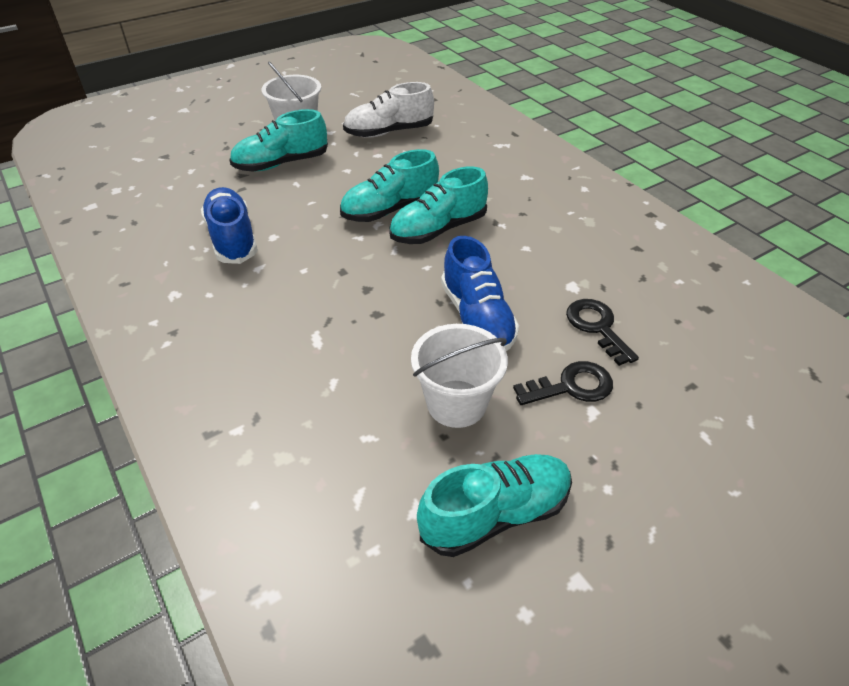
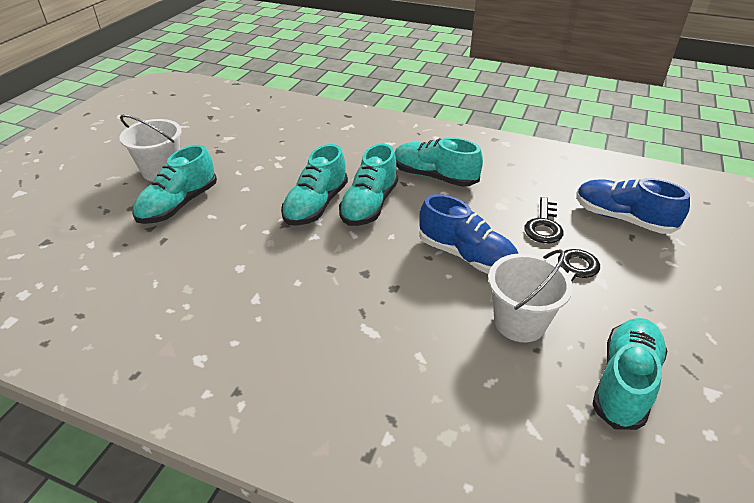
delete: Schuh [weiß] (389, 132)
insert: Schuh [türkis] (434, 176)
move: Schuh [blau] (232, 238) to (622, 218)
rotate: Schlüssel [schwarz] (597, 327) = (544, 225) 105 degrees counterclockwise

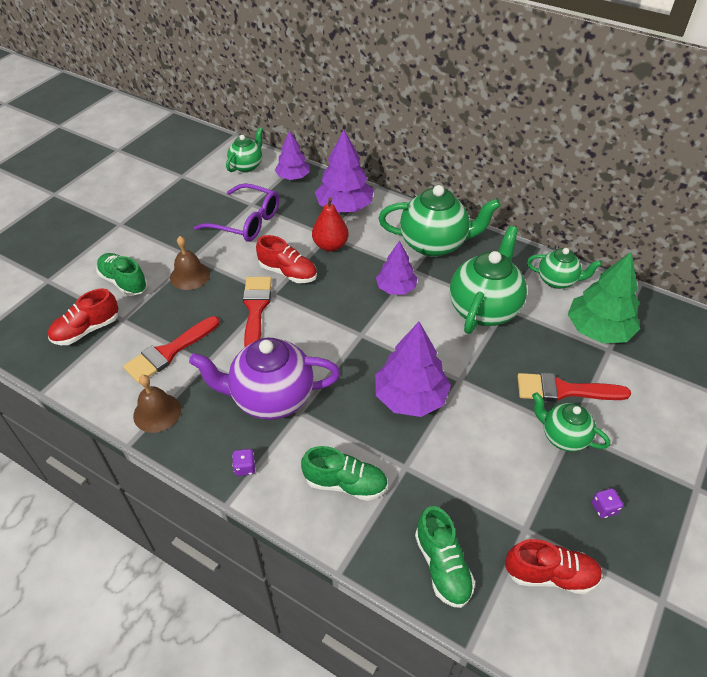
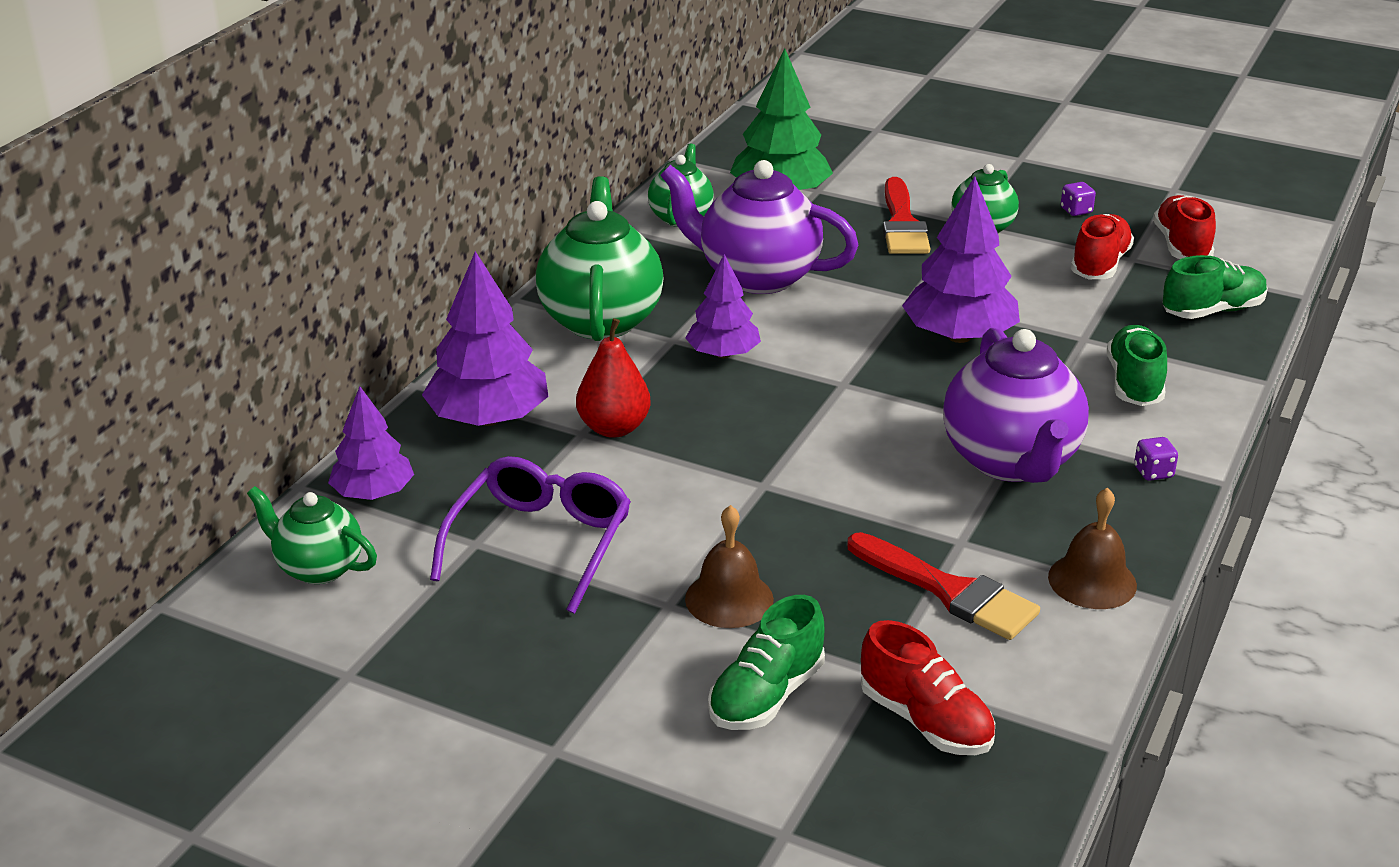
delete: Pinsel [rot] (255, 309)
move: Schuh [rot] (288, 272) to (1099, 265)
recolor: Teekanne [grün] (484, 309) to Teekanne [lila] (757, 276)

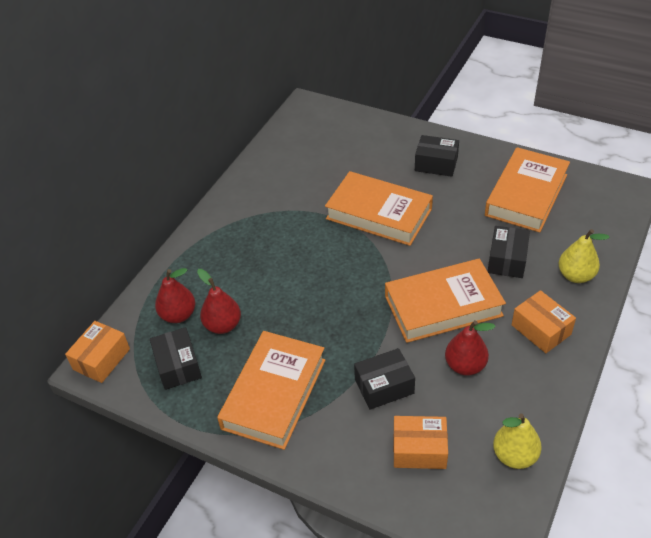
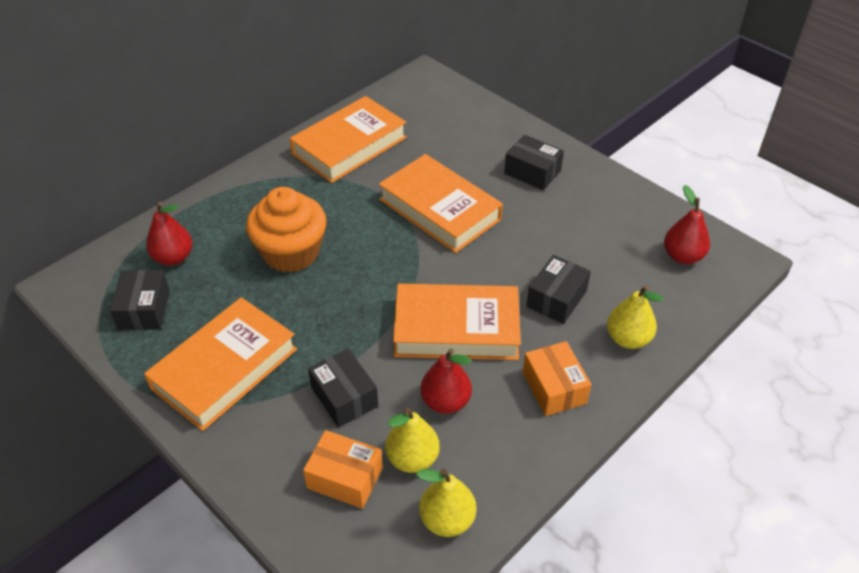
delete: Schachtel [orange] (101, 359)
insert: Muffin [orange] (291, 252); Birne [gelb] (412, 458)
move: Birne [rot] (223, 325) to (682, 256); Buch [orange] (526, 195) to (349, 146)
rotate: Schachtel [schwarz] (384, 386) = (344, 397) 60 degrees clockwise

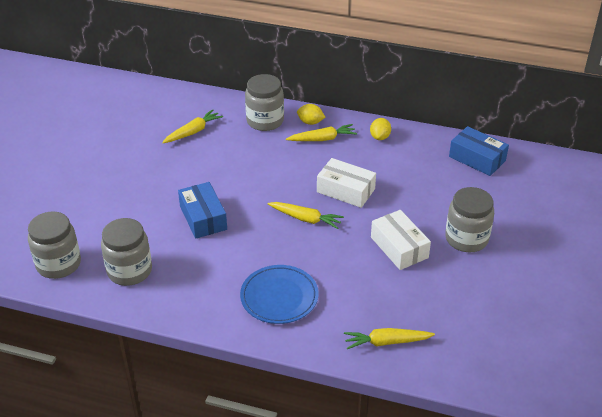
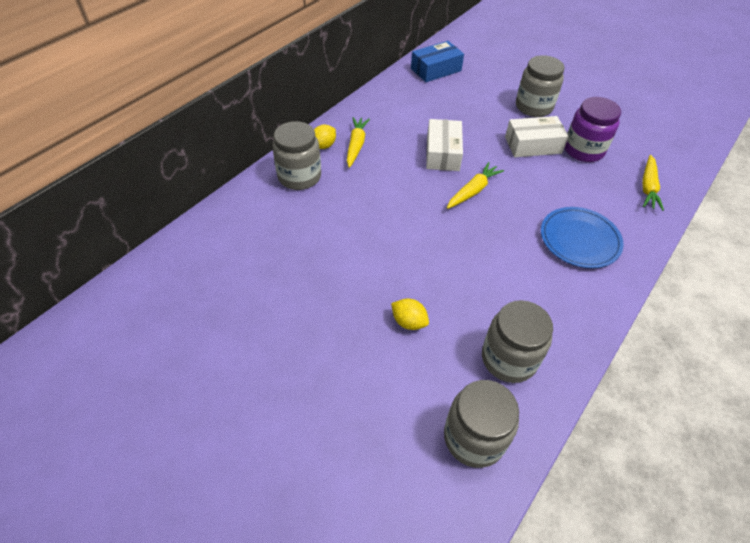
delete: Karotte [gelb] (193, 132); Schachtel [blau] (203, 218)
insert: Einmachglas [lila] (583, 150)
move: Zitrone [gelb] (380, 137) to (409, 322)
rotate: Schachtel [weiß] (345, 190) = (442, 153) 45 degrees counterclockwise

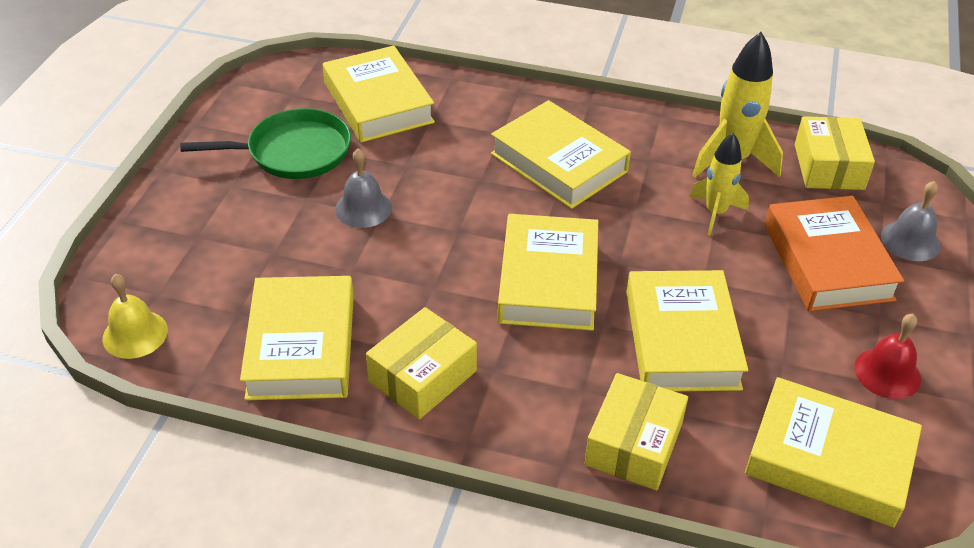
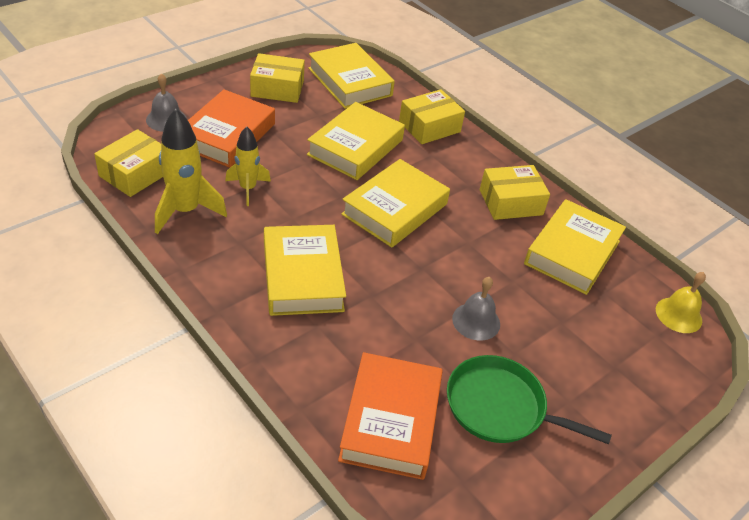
replace: Glocke [rot] (887, 373) to Schachtel [gelb] (277, 88)
recolor: Buch [gelb] (378, 102) to Buch [orange] (390, 421)

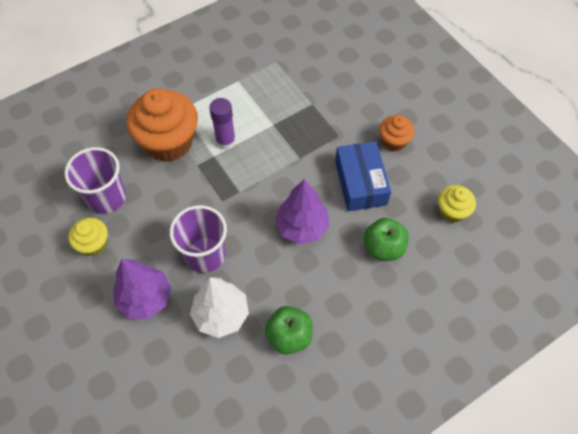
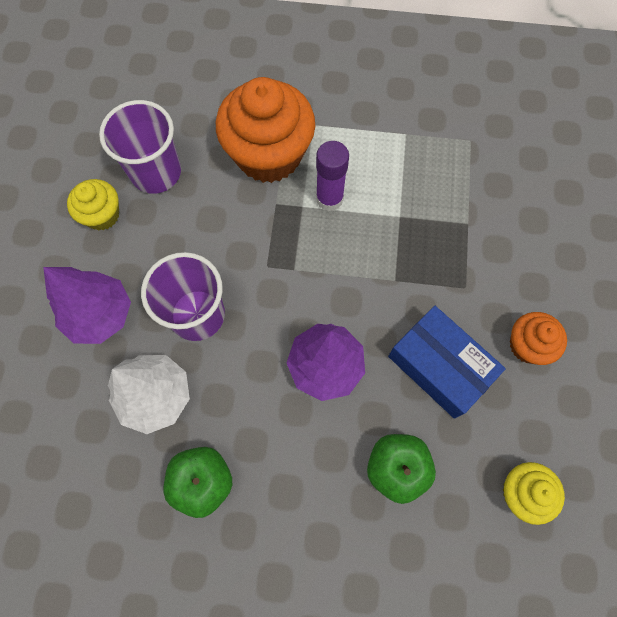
rotate: Schachtel [blau] (360, 183) = (440, 366) 75 degrees counterclockwise

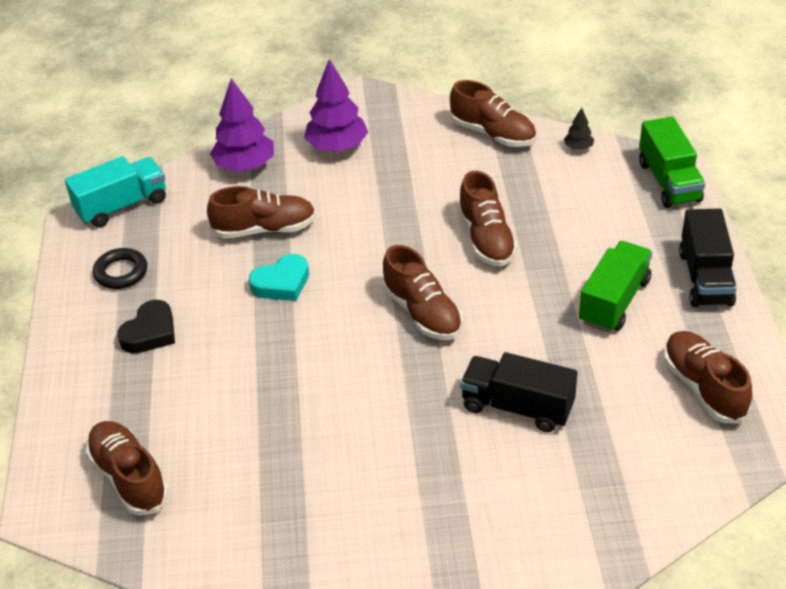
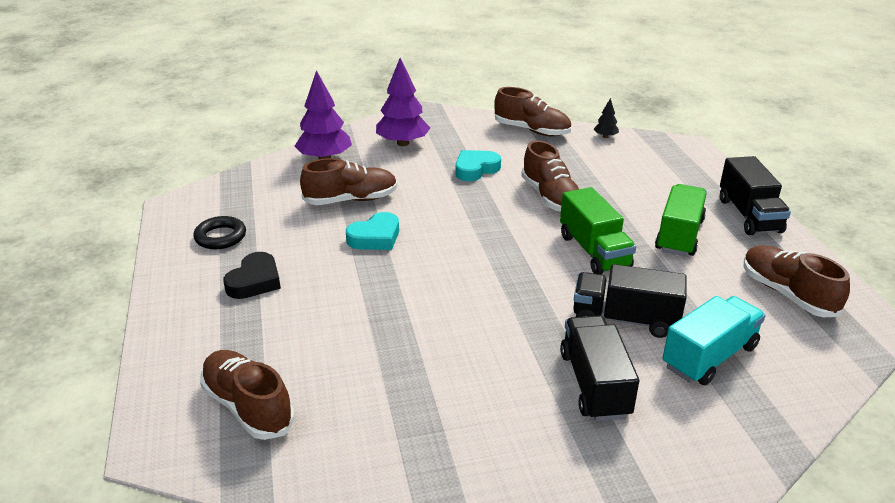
delete: Schuh [braun] (422, 312)
insert: Herz [türkis] (475, 169); Lastwagen [schwarz] (594, 384)
move: Lastwagen [türkis] (122, 206) to (709, 356); Lastwagen [grün] (669, 181) to (594, 251)

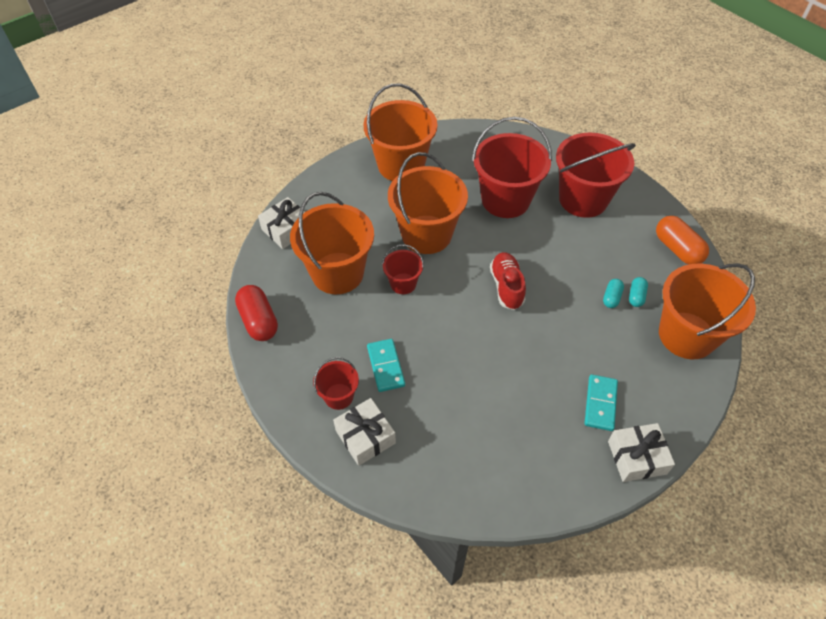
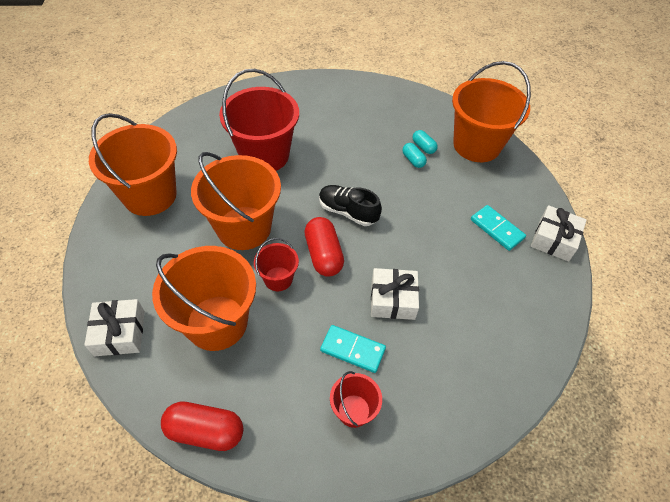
delete: Eimer [rot] (583, 199); Kapsel [orange] (677, 249)
insert: Kapsel [rot] (324, 255)
move: Geschenk [weiß] (365, 436) to (393, 300)
recolor: Schuh [rot] (506, 287) to Schuh [schwarz] (348, 212)

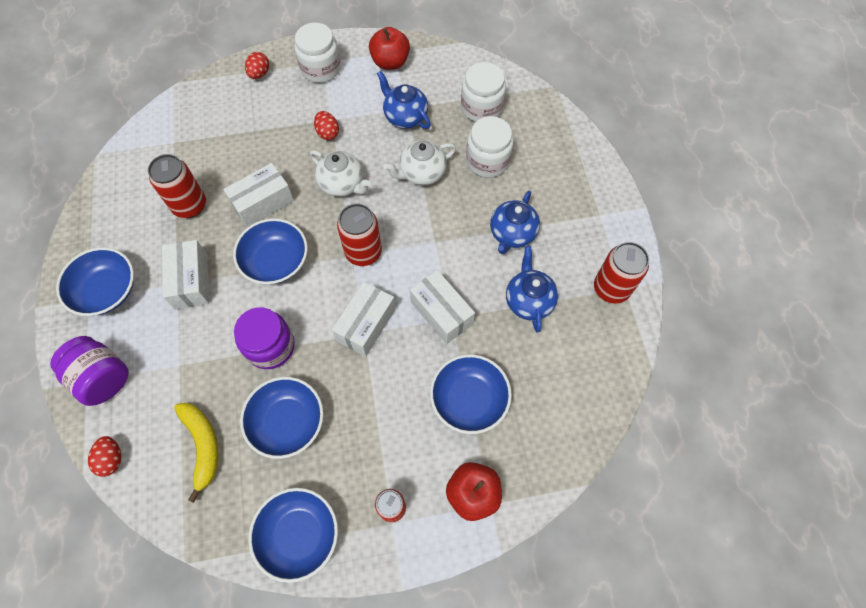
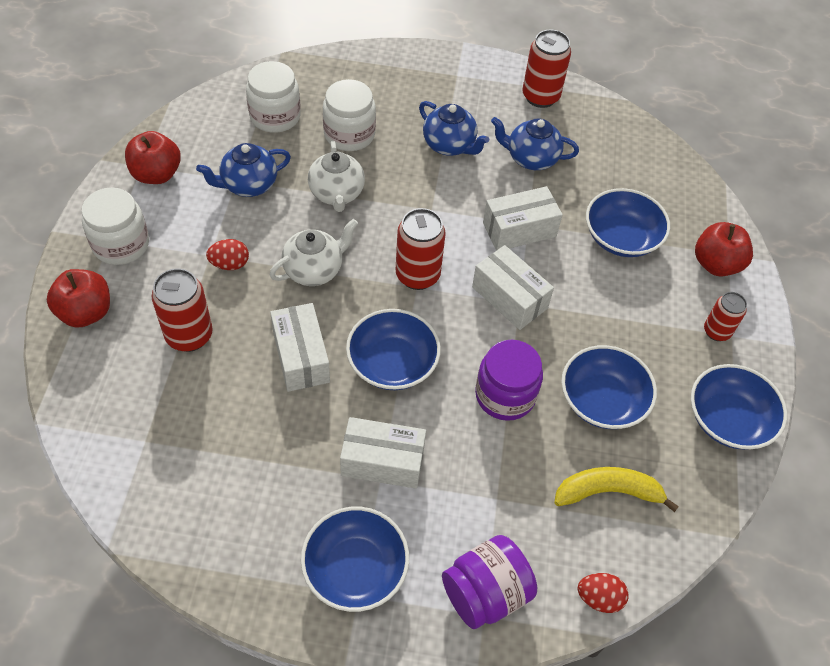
move: Dose [rot] (190, 206) to (189, 335)
replace: Ei [rot] (259, 74) to Apfel [rot] (86, 312)

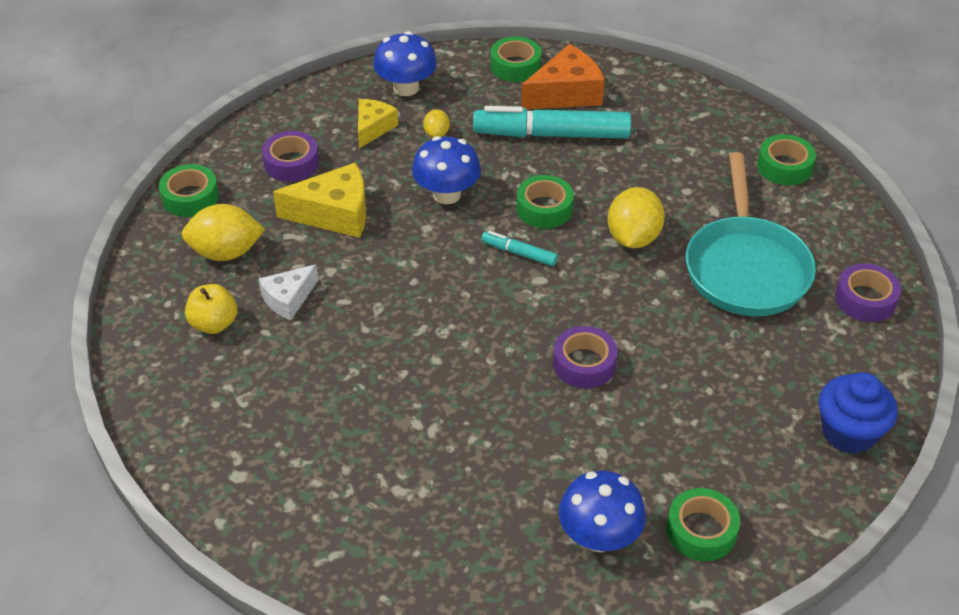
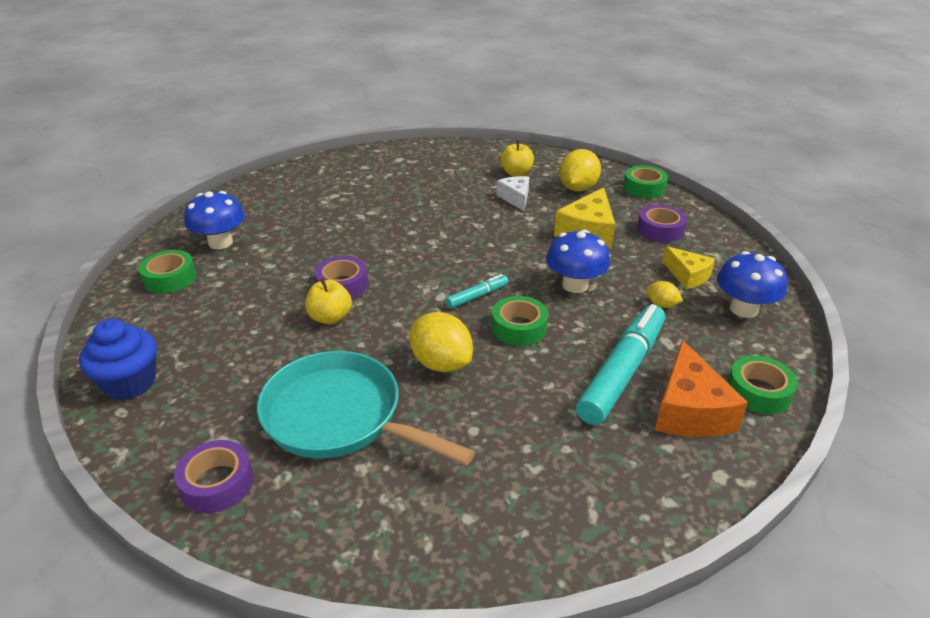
delete: Klebeband [grün] (784, 166)
insert: Apfel [gelb] (330, 317)

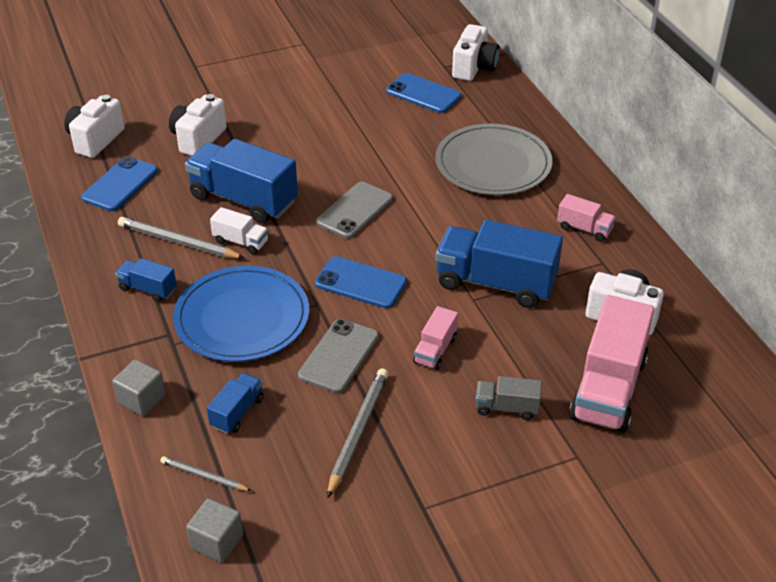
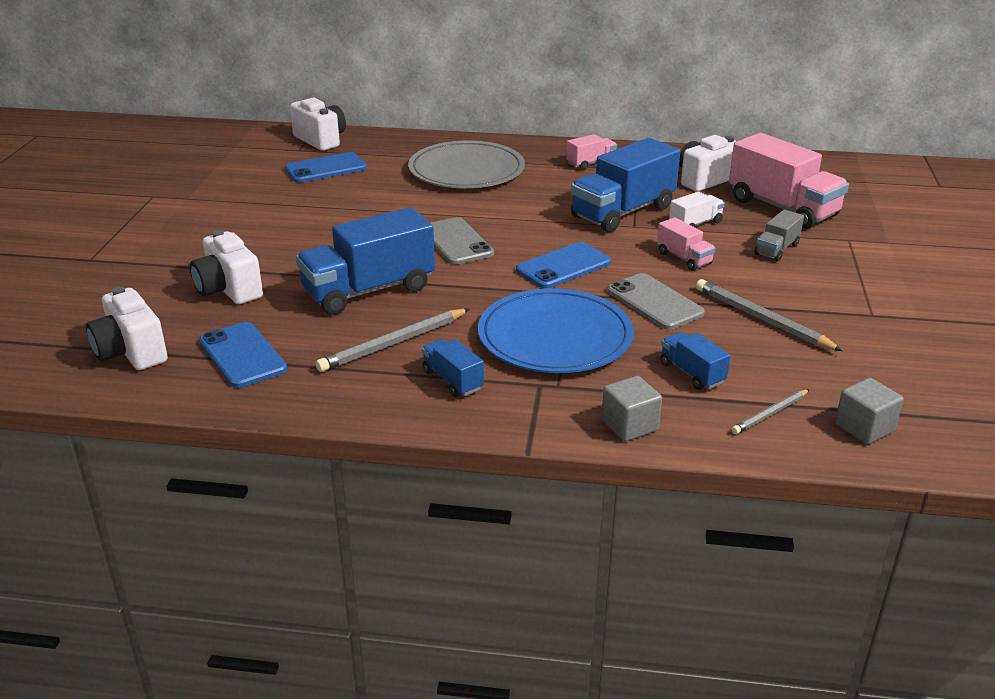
move: Lastwagen [weiß] (241, 242) to (695, 224)
rotate: Lastwagen [blau] (148, 289) = (452, 380) 90 degrees clockwise

